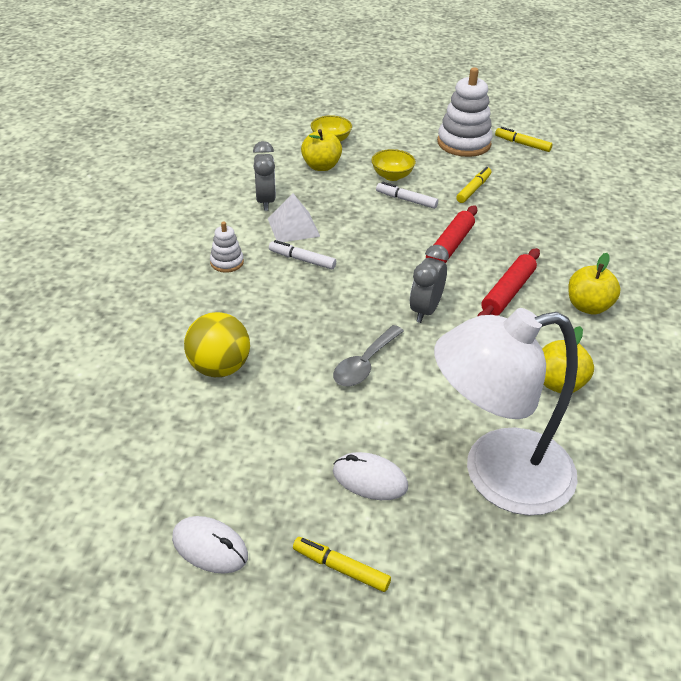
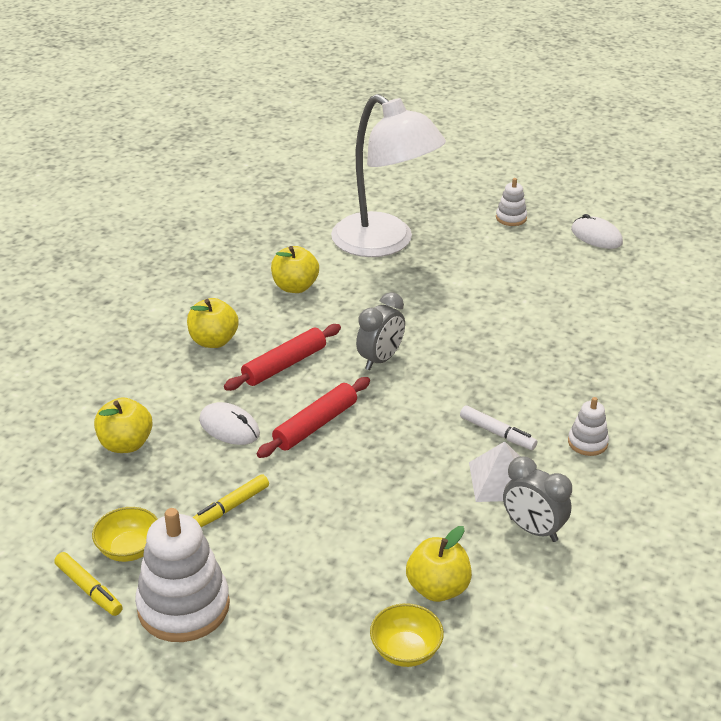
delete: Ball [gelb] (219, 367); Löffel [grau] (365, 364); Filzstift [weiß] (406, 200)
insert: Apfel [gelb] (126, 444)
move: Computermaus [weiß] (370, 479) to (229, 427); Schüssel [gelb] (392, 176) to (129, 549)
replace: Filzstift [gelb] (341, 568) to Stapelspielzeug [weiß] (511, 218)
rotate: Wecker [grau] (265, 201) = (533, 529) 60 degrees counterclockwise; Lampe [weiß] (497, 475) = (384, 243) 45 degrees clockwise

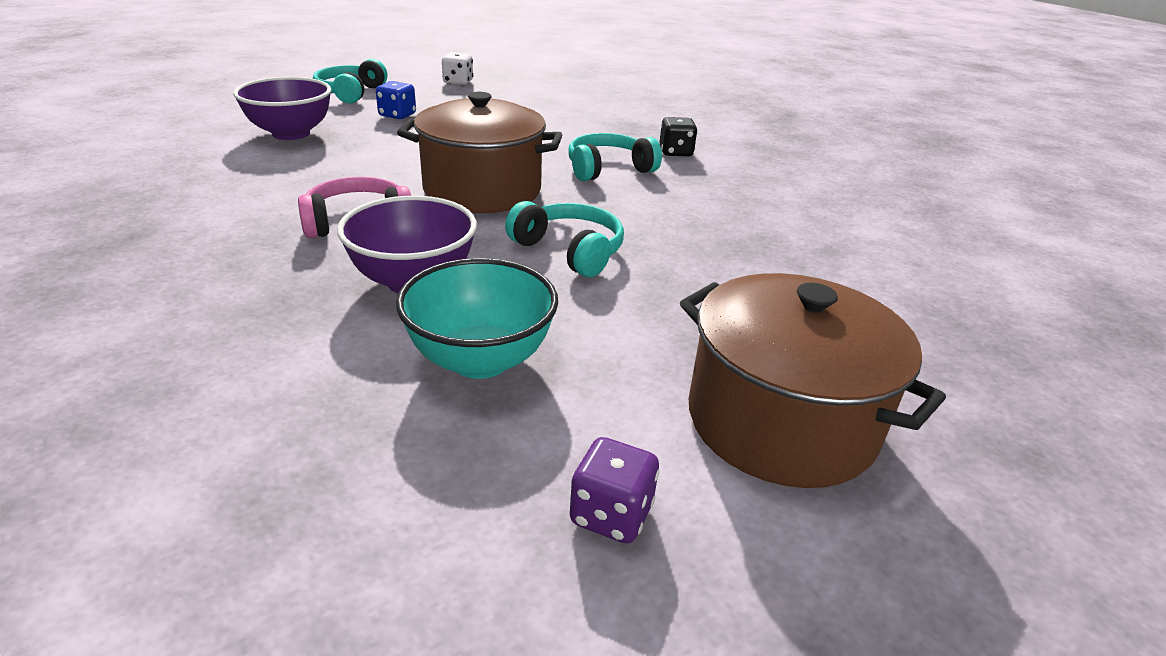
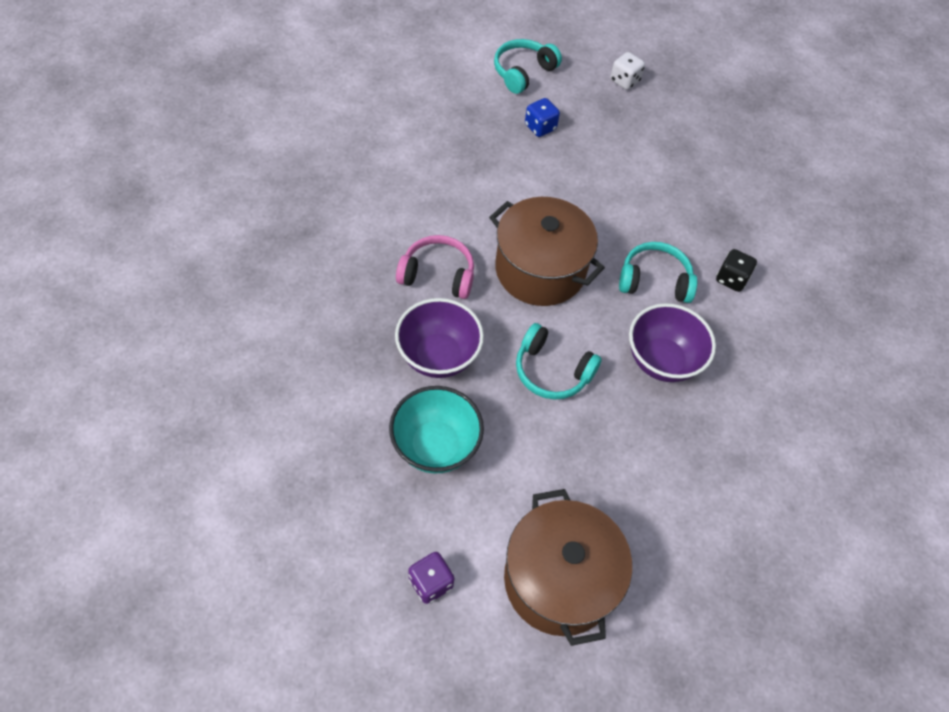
move: Schüssel [lila] (291, 133) to (662, 360)
rotate: Kopfhörer [türkis] (569, 251) = (552, 371) 135 degrees clockwise

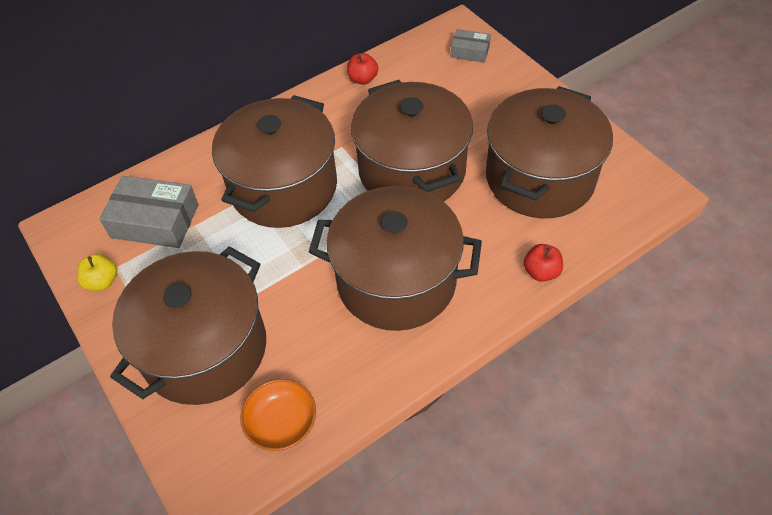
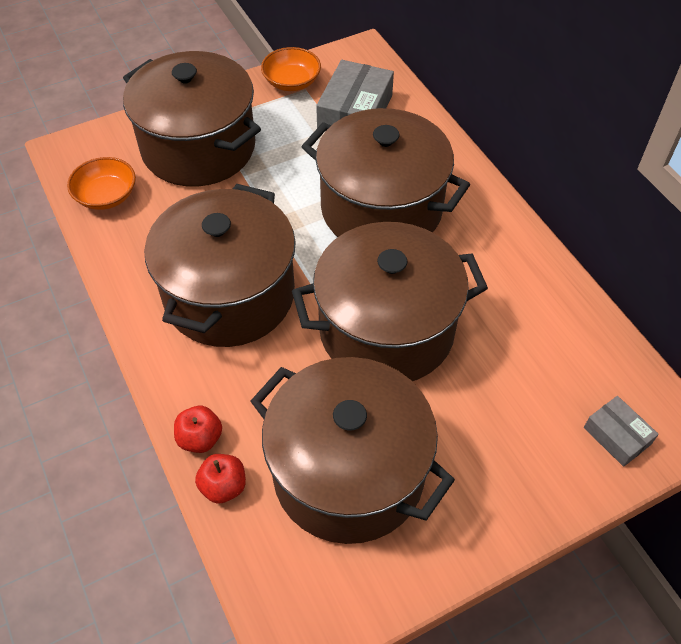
move: Apfel [rot] (363, 79) to (223, 486)
replace: Apfel [gelb] (102, 281) to Schüssel [orange] (291, 82)
rotate: Schachtel [grau] (470, 51) = (617, 436) 60 degrees counterclockwise

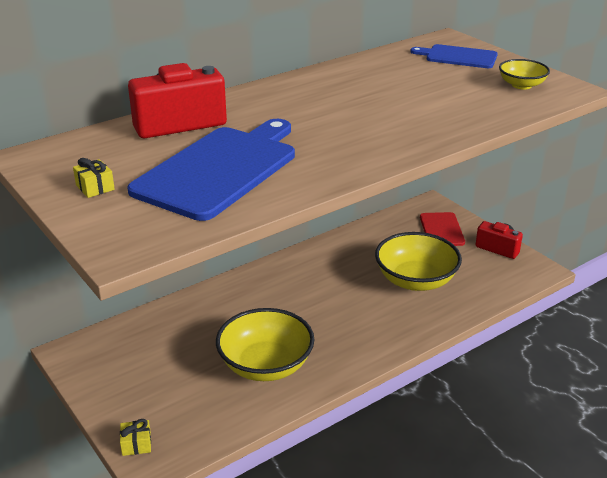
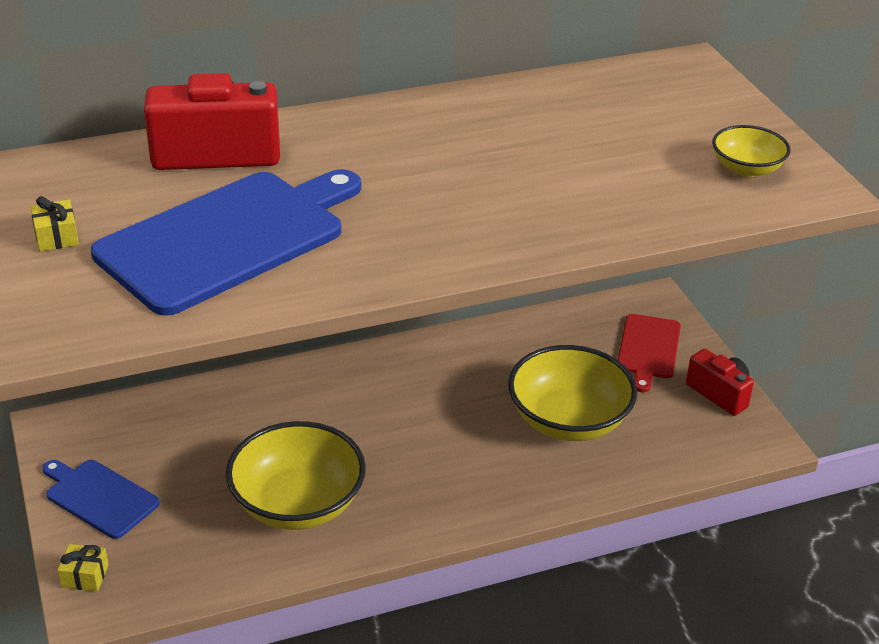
move: Schneidebrett [blau] (458, 57) to (99, 497)

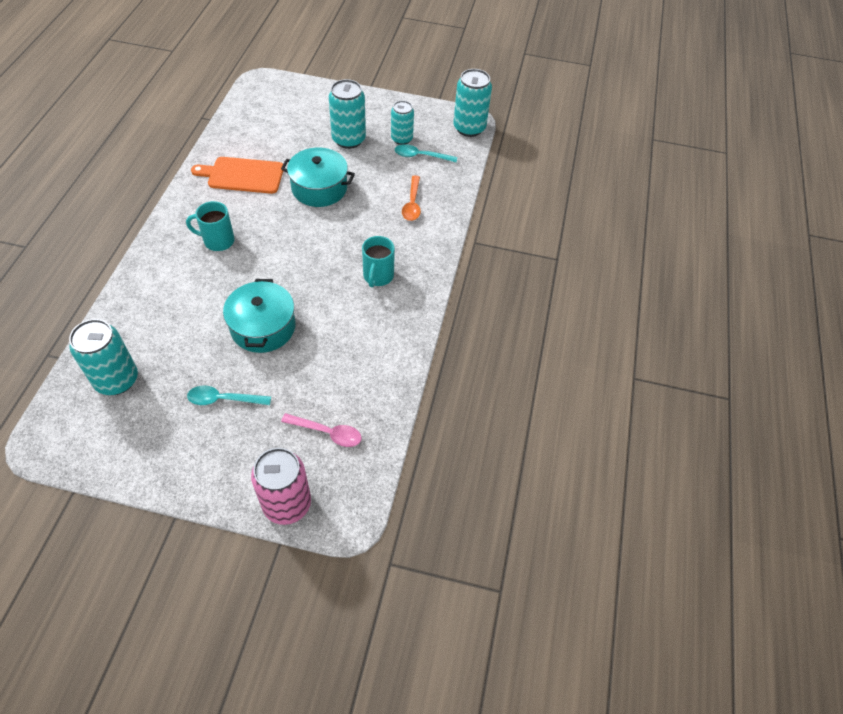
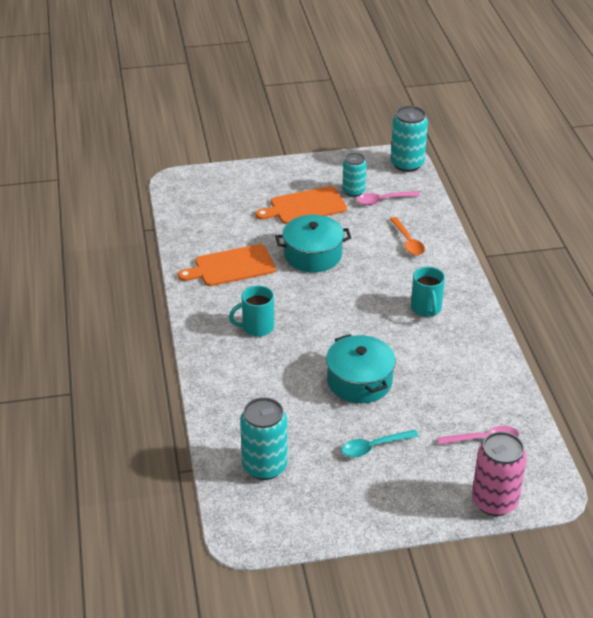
replace: Dose [türkis] (348, 139) to Schneidebrett [orange] (305, 206)
recolor: Löffel [türkis] (421, 156) to Löffel [rosa] (383, 200)

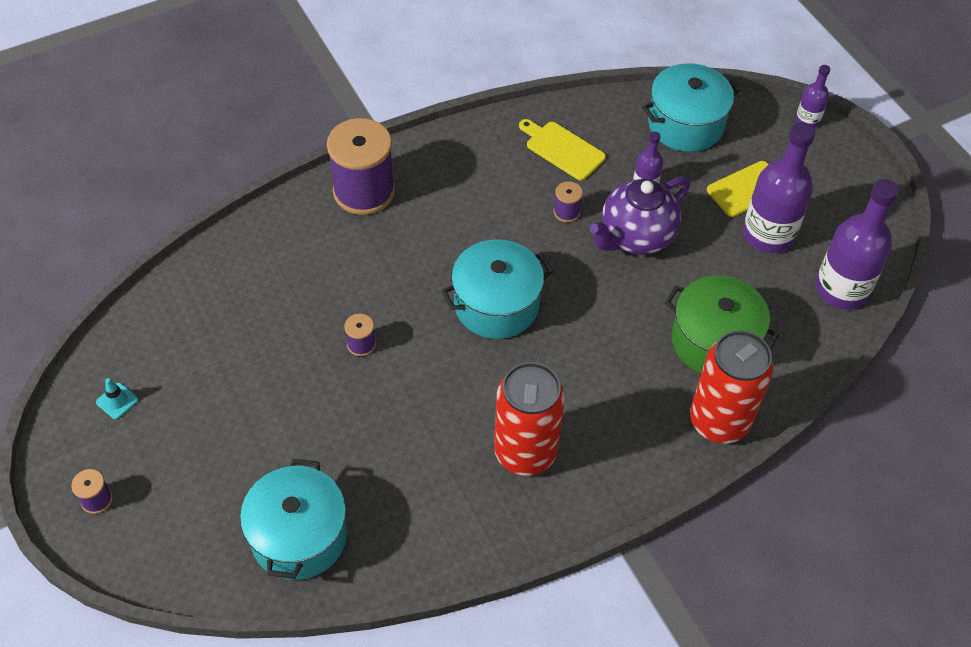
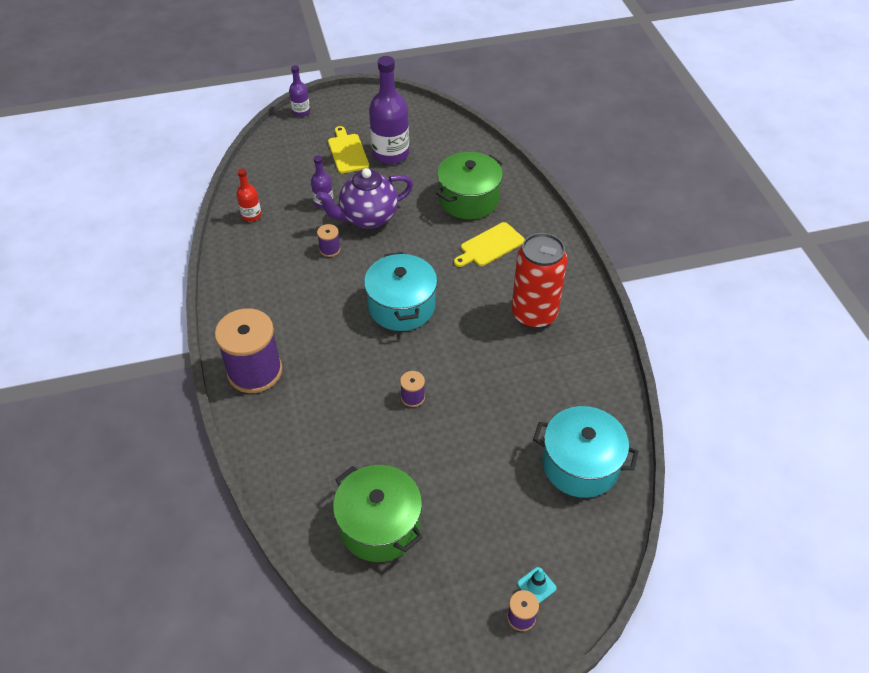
delete: Kochtopf [türkis] (685, 124); Dose [rot] (719, 421); Flasche [lila] (841, 289)
insert: Flasche [rot] (251, 215); Kochtopf [grün] (379, 525)
move: Leitkegel [türkis] (117, 401) to (536, 586); Schneidebrett [gelb] (562, 149) to (490, 246)
rotate: Teekanne [lila] (635, 237) = (368, 217) 90 degrees clockwise

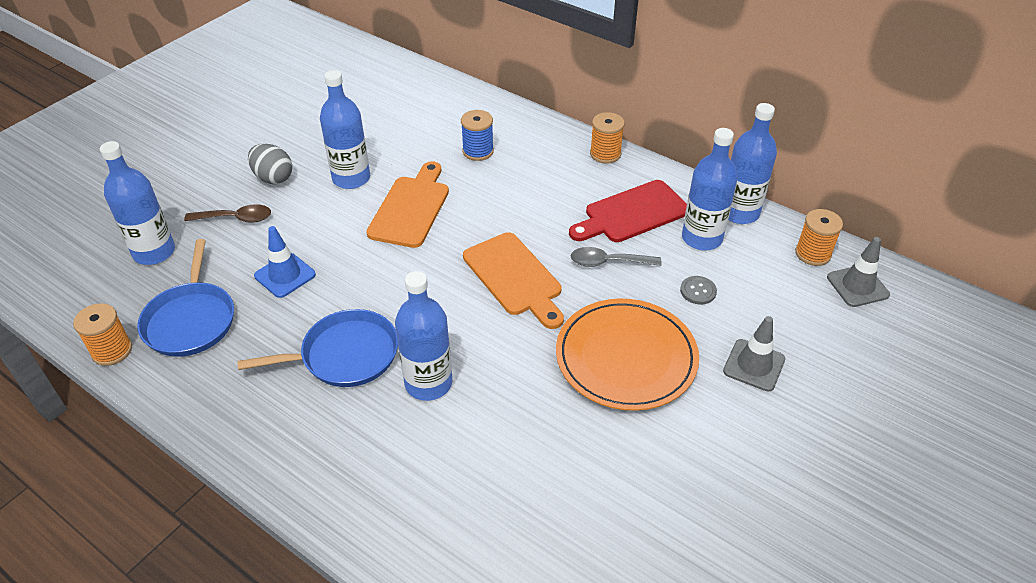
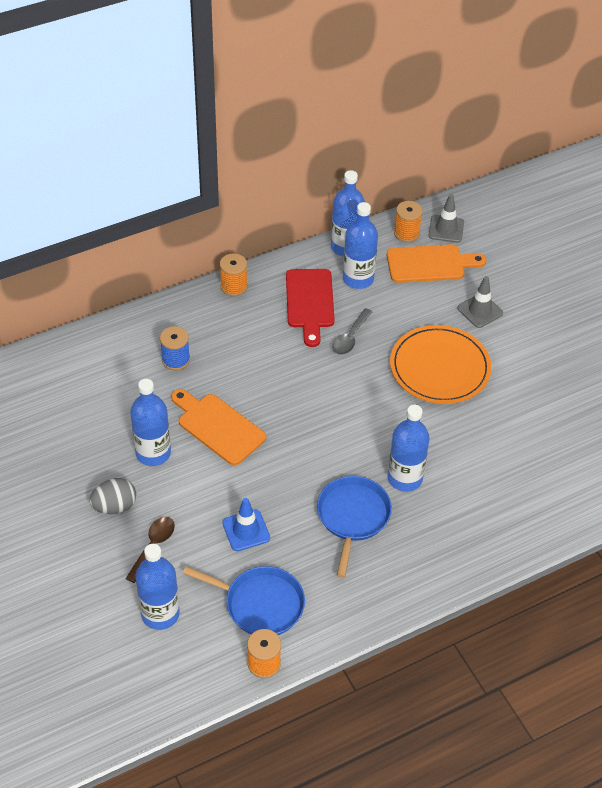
delete: Knopf [grau] (698, 291)
move: Schneidebrett [orange] (514, 277) to (430, 264)

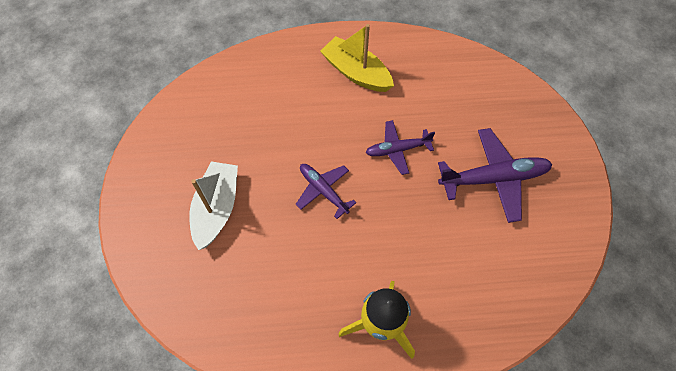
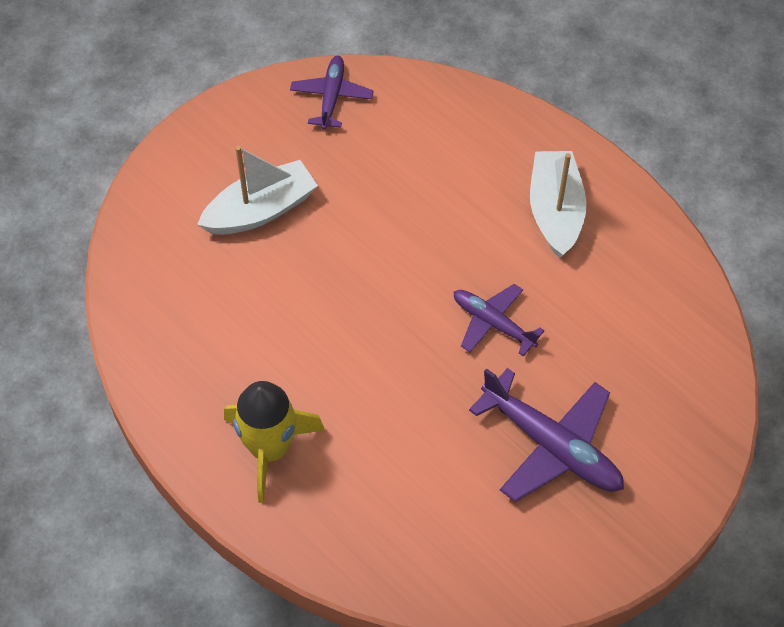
move: Flugzeug [lila] (323, 191) to (331, 97)
recolor: Boot [gelb] (356, 72) to Boot [weiß] (555, 211)

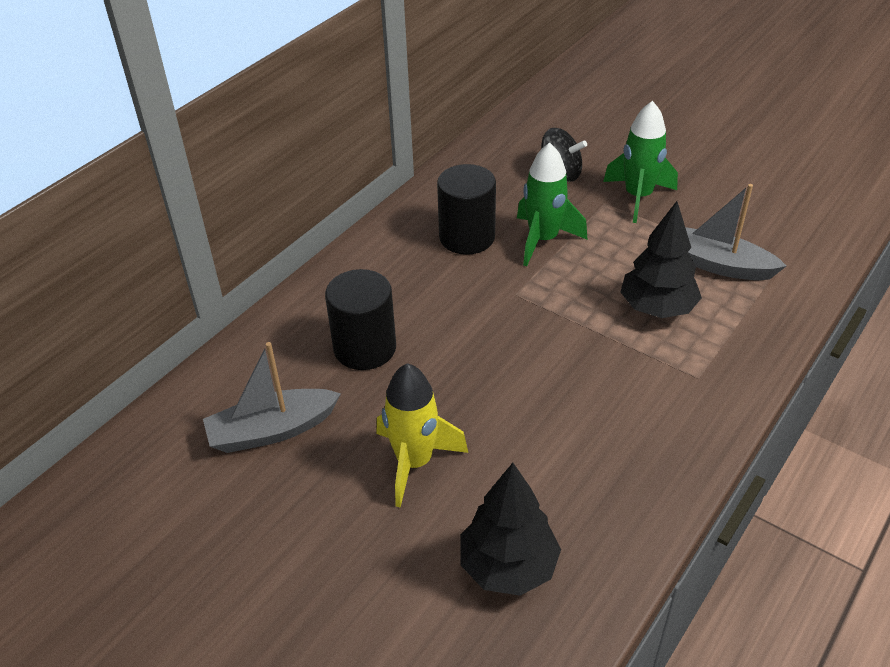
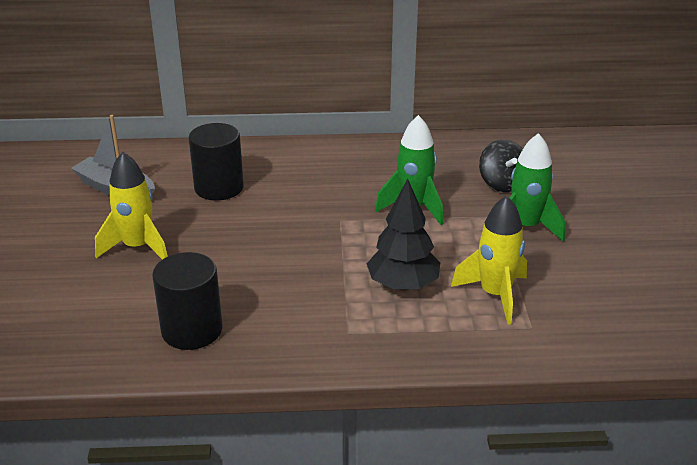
delete: Baum [schwarz] (508, 566)
move: Vollzylinder [schwarz] (467, 237) to (192, 330)
replace: Boot [grau] (717, 265) to Rakete [gelb] (495, 295)

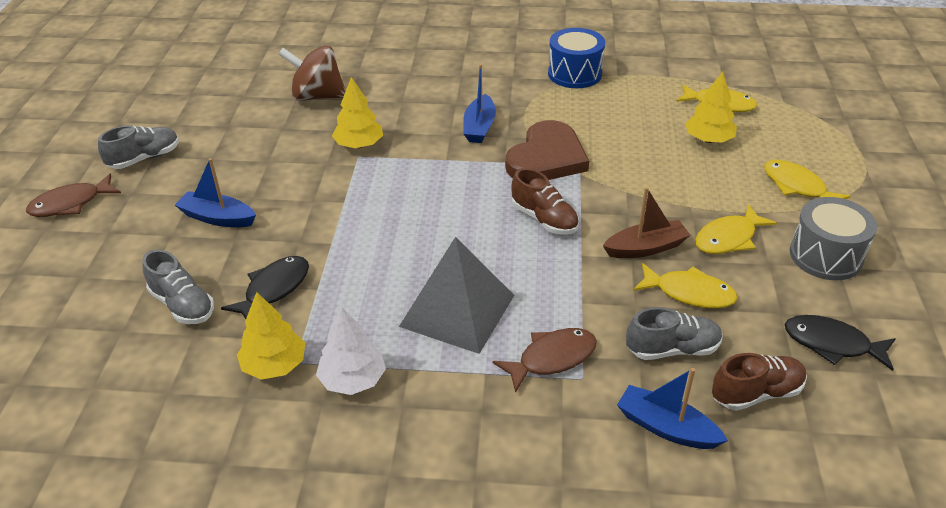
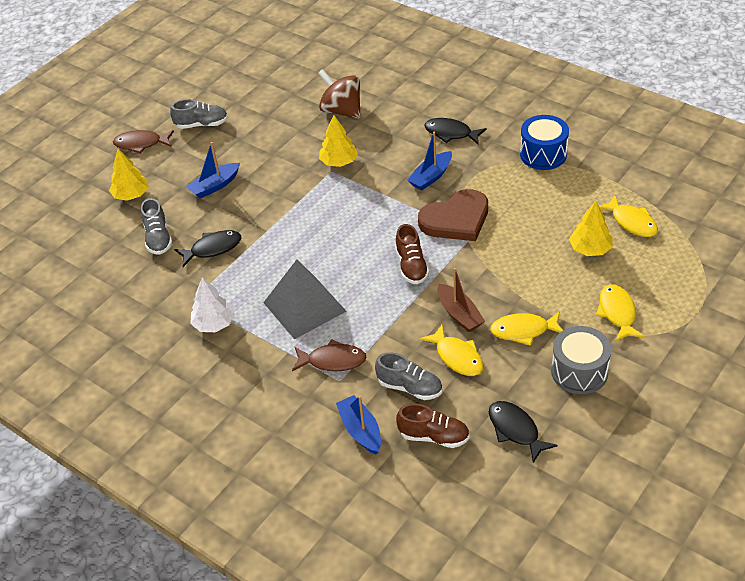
insert: Fisch [schwarz] (451, 133)
move: Baum [gelb] (274, 365) to (131, 195)
rotate: Boot [blau] (217, 218) = (215, 186) 90 degrees counterclockwise; Boot [braun] (645, 248) = (459, 314) 45 degrees clockwise

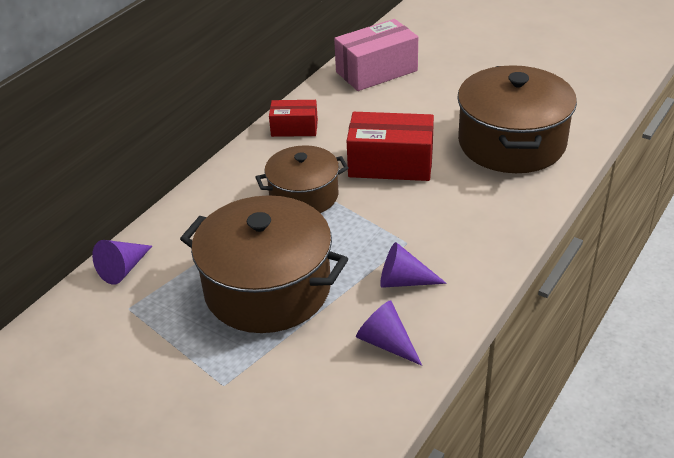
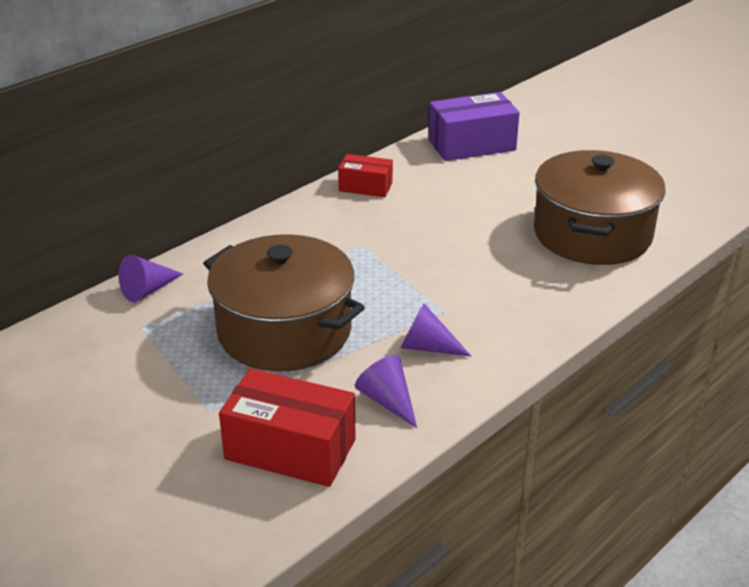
delete: Kochtopf [braun] (304, 196)
move: Schachtel [rot] (390, 164) to (290, 449)
recolor: Schachtel [rosa] (376, 71) to Schachtel [lila] (471, 145)

